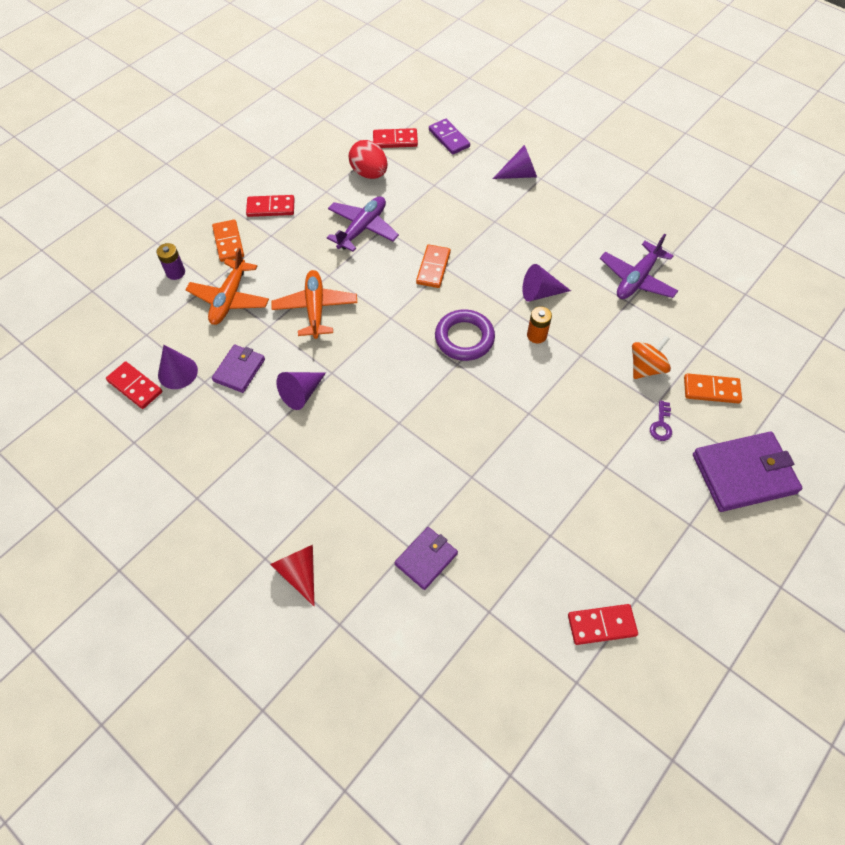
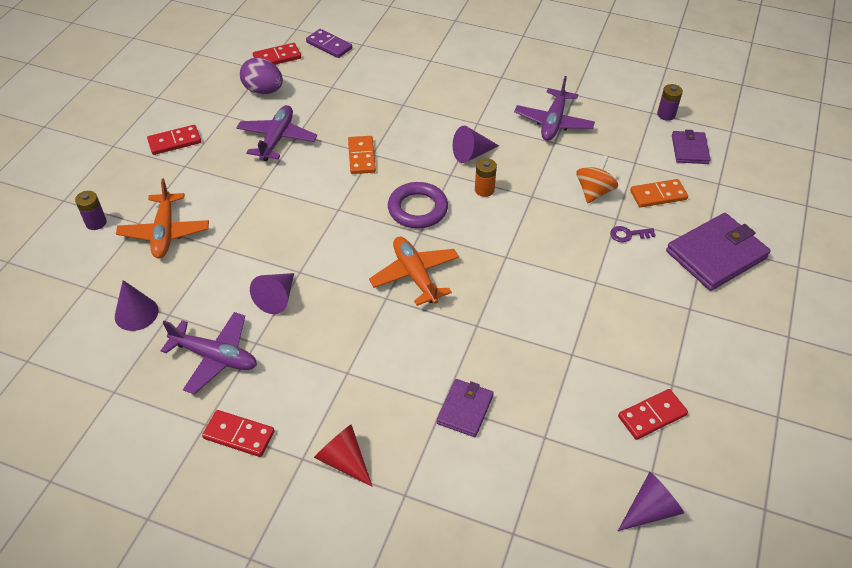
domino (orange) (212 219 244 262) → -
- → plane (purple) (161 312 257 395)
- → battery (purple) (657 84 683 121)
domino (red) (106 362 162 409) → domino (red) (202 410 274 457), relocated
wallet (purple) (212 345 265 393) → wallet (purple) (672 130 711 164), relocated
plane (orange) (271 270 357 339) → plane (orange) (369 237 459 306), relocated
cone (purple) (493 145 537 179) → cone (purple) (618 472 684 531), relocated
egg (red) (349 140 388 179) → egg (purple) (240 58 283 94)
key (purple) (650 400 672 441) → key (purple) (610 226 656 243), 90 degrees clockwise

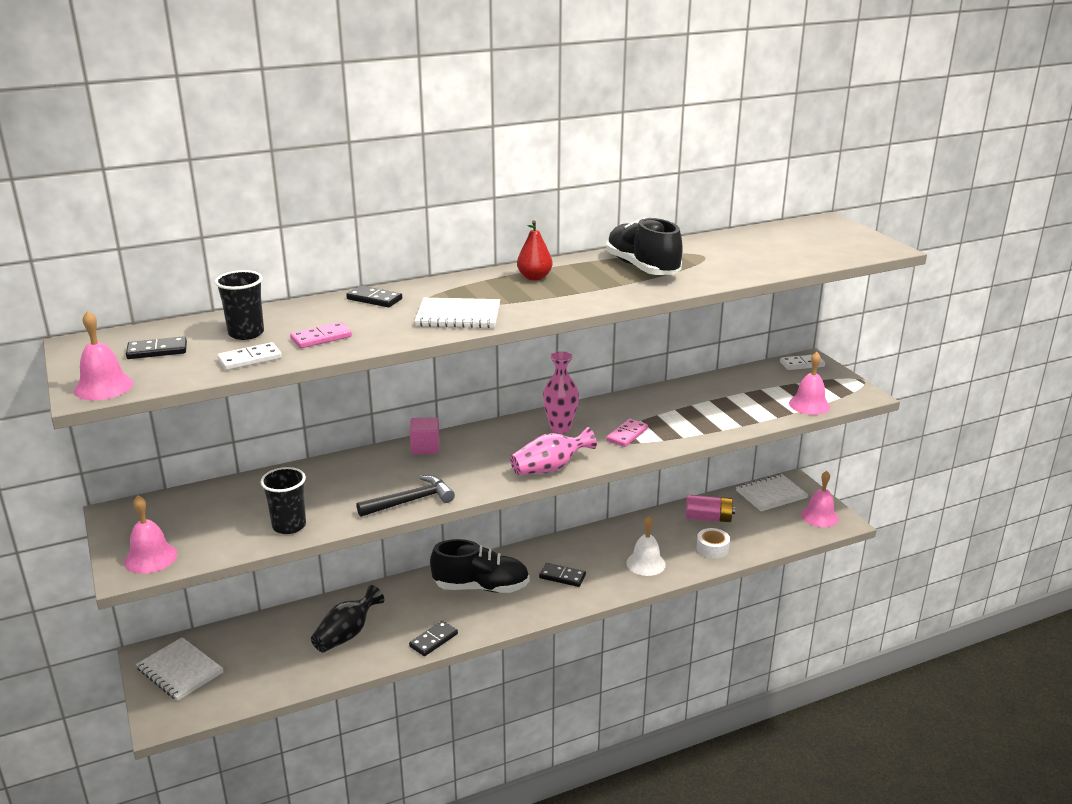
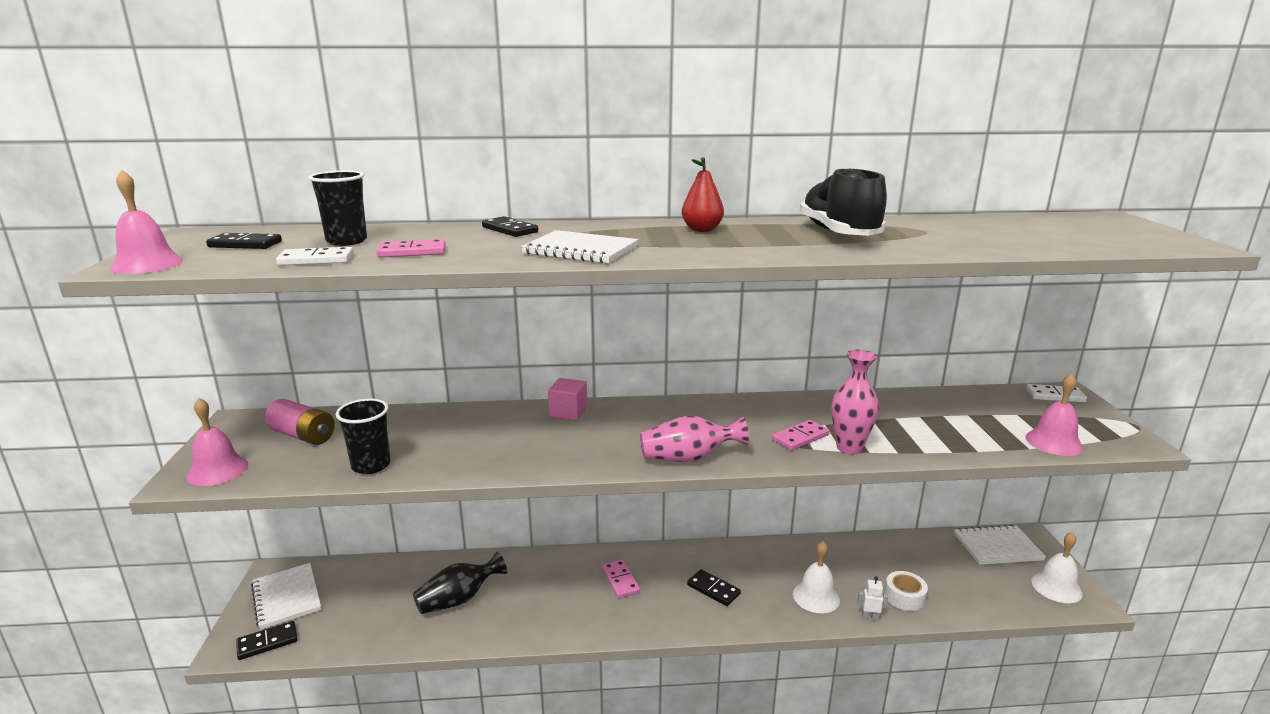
hammer (black) (356 475 455 517) → -
- → robot (white) (857 576 888 621)
domino (black) (409 620 458 656) → domino (black) (236 621 298 660), relocated
vase (pink) (543 351 579 434) → vase (pink) (831 350 879 454), relocated
battery (pink) (686 495 735 522) → battery (pink) (265 399 335 445), relocated
shoe (black) (430 539 530 593) → domino (pink) (602 559 640 598)
bell (pink) (801 471 839 527) → bell (white) (1031 532 1083 603)

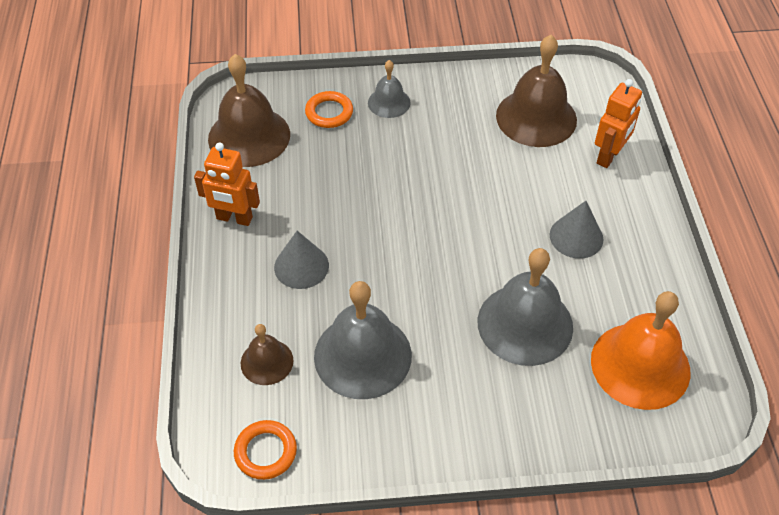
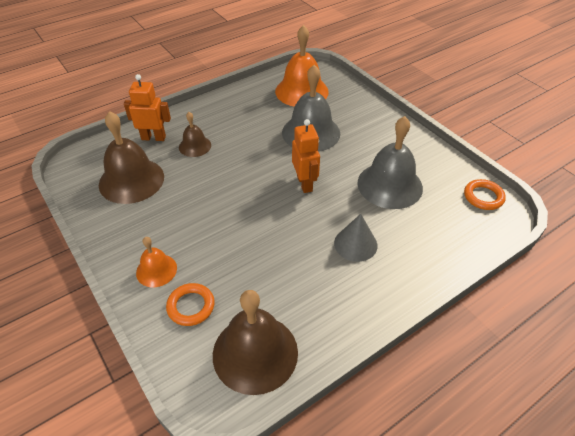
cone (grey) (550 201 603 259) → -
robot (orange) (194 143 260 226) → robot (orange) (292 119 320 193), relocated
bell (brown) (241 324 294 385) → bell (brown) (179 112 211 157), relocated
bell (grey) (368 60 411 118) → bell (orange) (136 237 177 287)

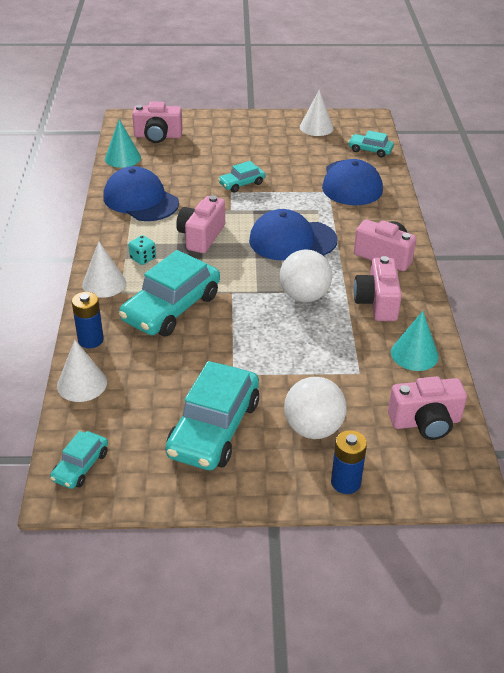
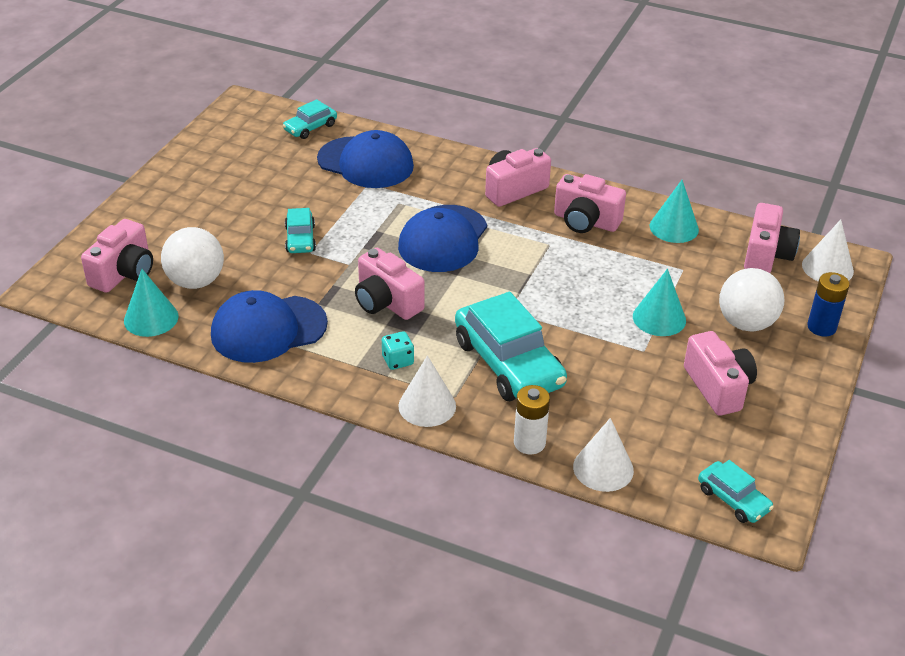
- → cone (turquoise) (633 269 686 336)
ball (white) (280 250 332 302) → ball (white) (161 227 224 289), relocated
cone (white) (300 90 334 136) → cone (white) (802 220 854 282), relocated
car (turquoise) (165 361 259 470) → camera (pink) (684 331 757 416)
battery (blue) (72 292 104 348) → battery (white) (514 385 550 454)

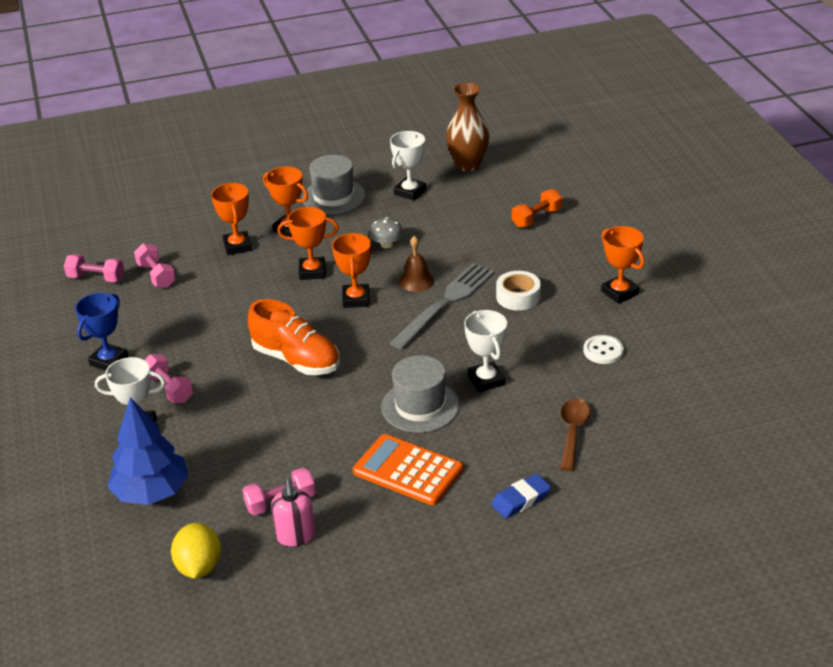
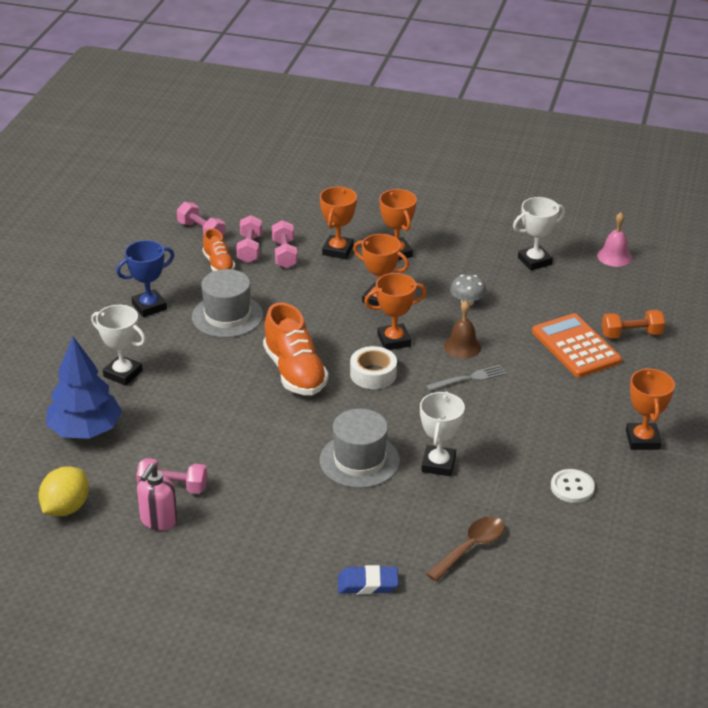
- → shoe (orange) (202 228 235 271)
dumbbell (pink) (145 354 193 403) → dumbbell (pink) (272 220 298 268), relocated
hat (grey) (302 155 365 214) → hat (grey) (192 269 263 338), relocated
calculator (orange) (353 434 463 505) → calculator (orange) (532 313 622 377), relocated
tape (white) (496 271 541 311) → tape (white) (350 346 397 389), relocated
vase (brown) (446 82 490 171) → bell (pink) (597 212 632 267)
trophy (orange) (332 233 371 308) → trophy (orange) (364 273 427 350), 45 degrees clockwise
fork (grey) (389 263 495 350) → fork (grey) (426 365 506 391), x0.51

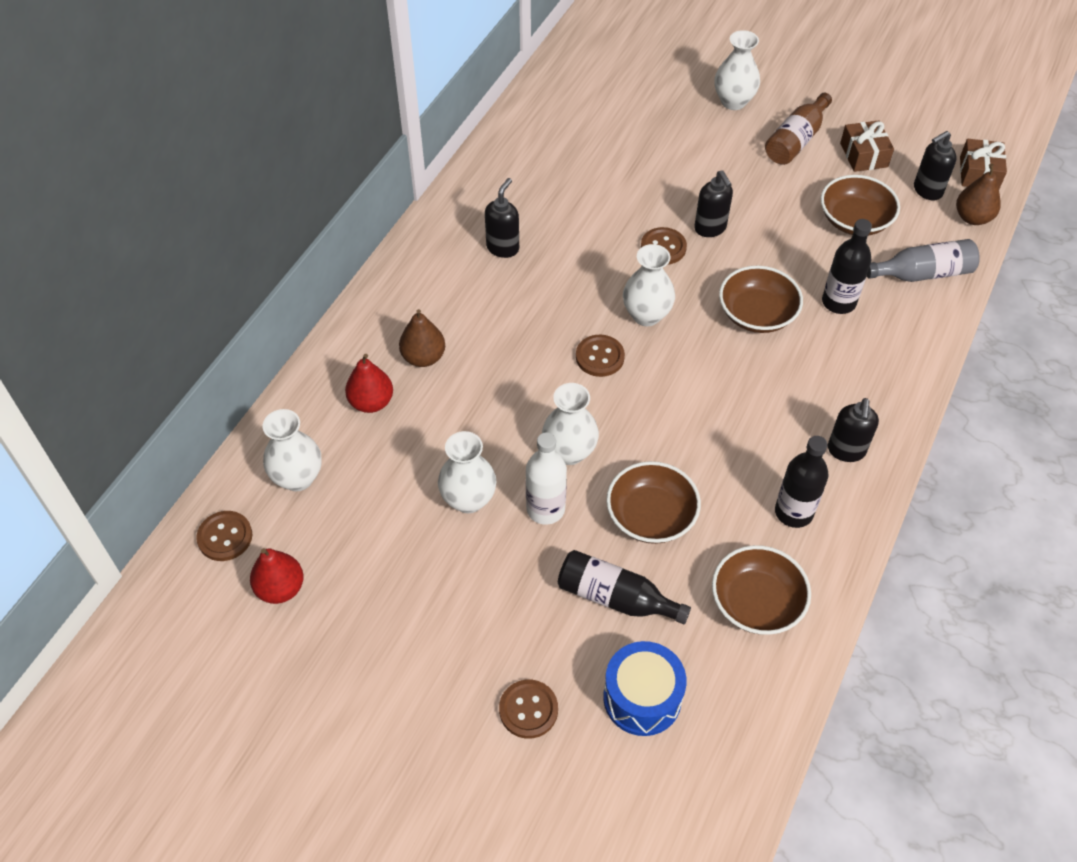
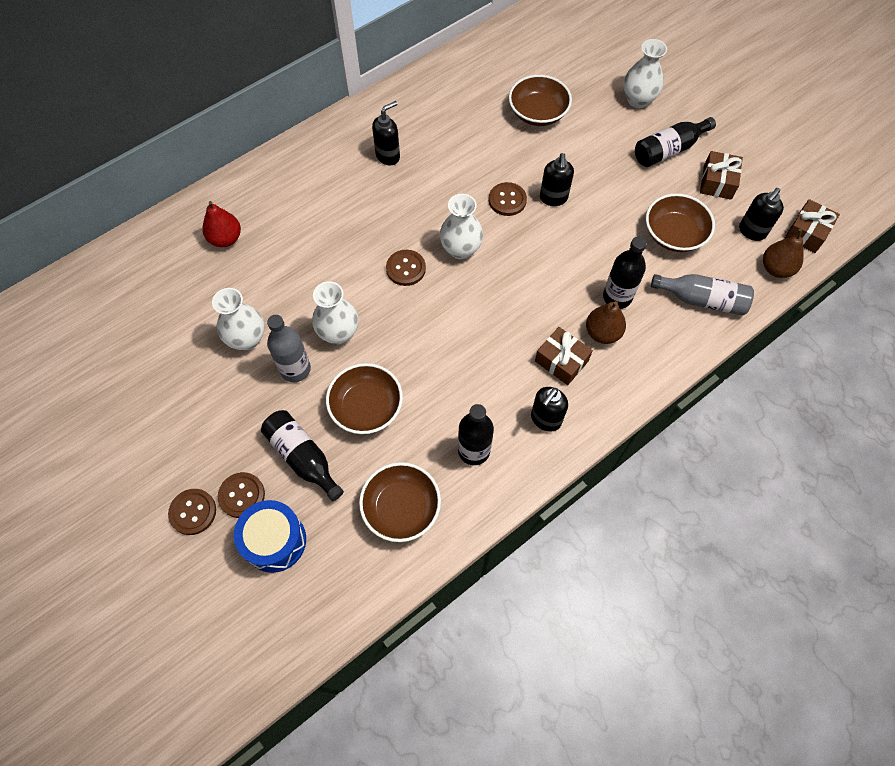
pear (red) (250 548 304 604) → -
vase (white) (263 409 322 491) → -
- → gift (brown) (535 327 593 385)
button (brown) (196 511 252 561) → button (brown) (218 472 265 518), relocated
pear (brown) (399 309 445 367) → pear (brown) (586 301 626 344), relocated
bowl (brown) (719 266 803 333) → bowl (brown) (509 75 572 126), relocated
bottle (white) (526 432 567 525) → bottle (grey) (267 315 311 382)
bottle (brown) (765 93 832 165) → bottle (black) (635 117 716 167)
soap dispenser (black) (914 131 957 201) → soap dispenser (black) (739 188 784 241), 45 degrees counterclockwise

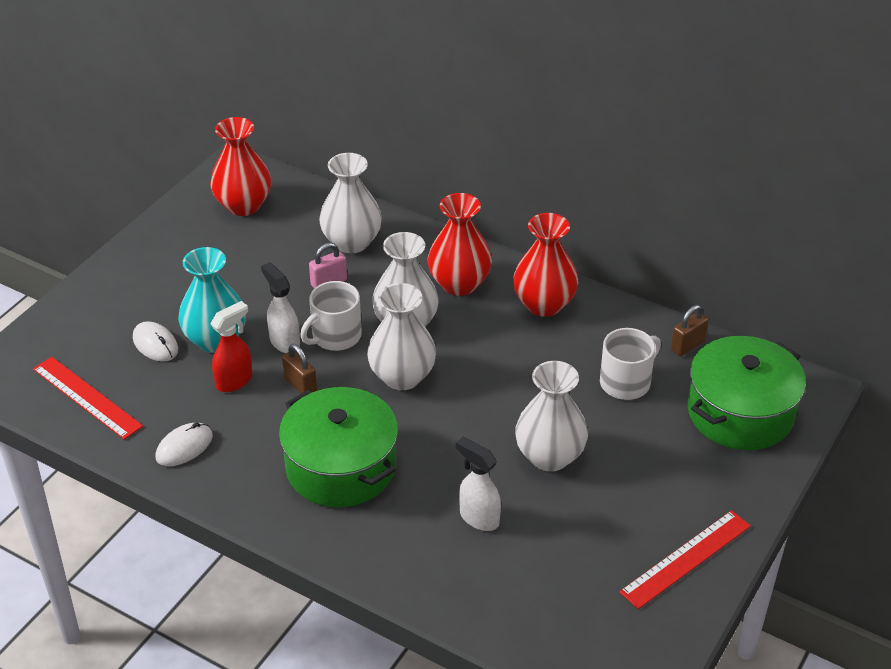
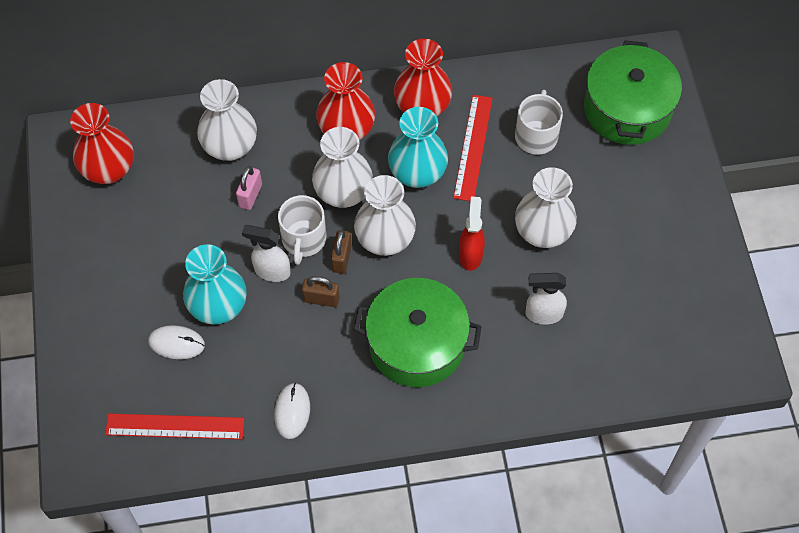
- → vase (turquoise) (388 107 448 188)
spray bottle (red) (210 301 252 392) → spray bottle (red) (459 196 485 271), relocated
ruler (red) (619 510 751 609) → ruler (red) (453 95 493 201), relocated
padlock (brown) (671 305 709 356) → padlock (brown) (331 230 351 274), relocated

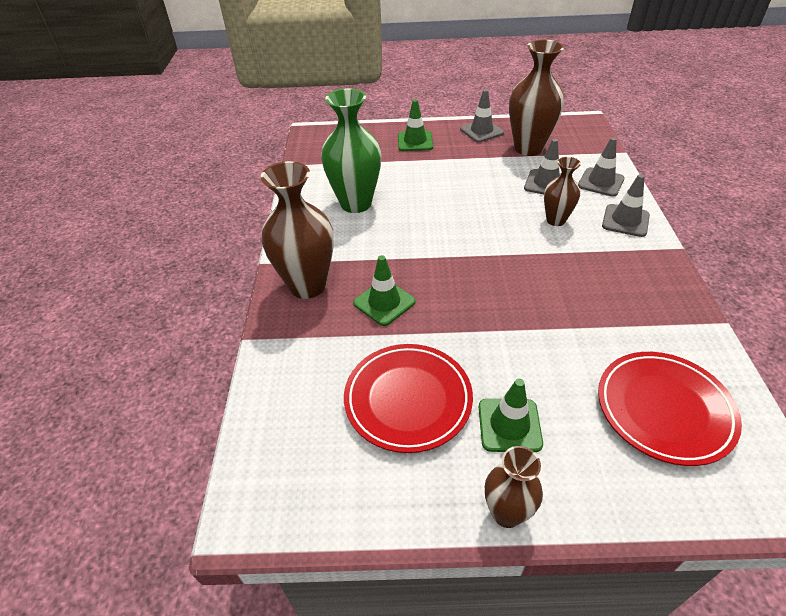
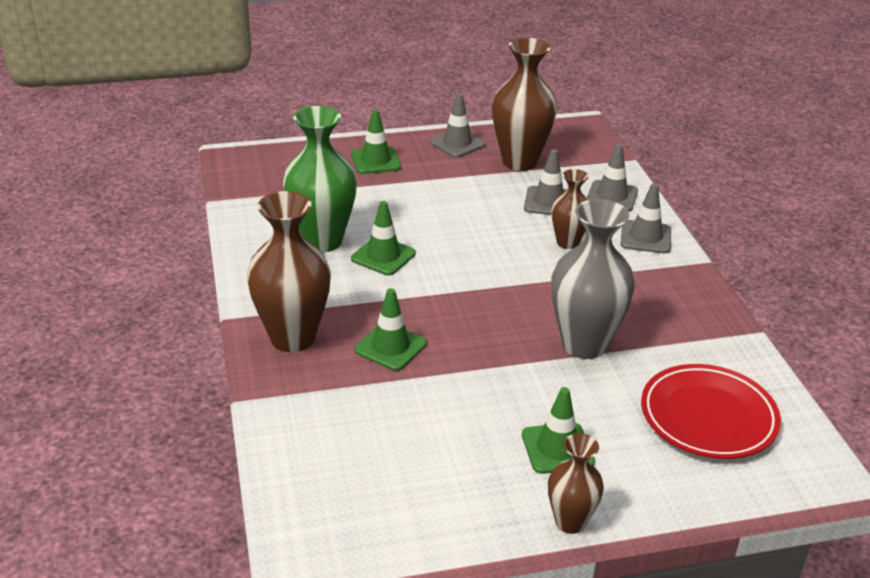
plate (red) (344 344 473 453) → -
- → traffic cone (green) (351 201 416 275)
- → vase (grey) (551 199 635 359)

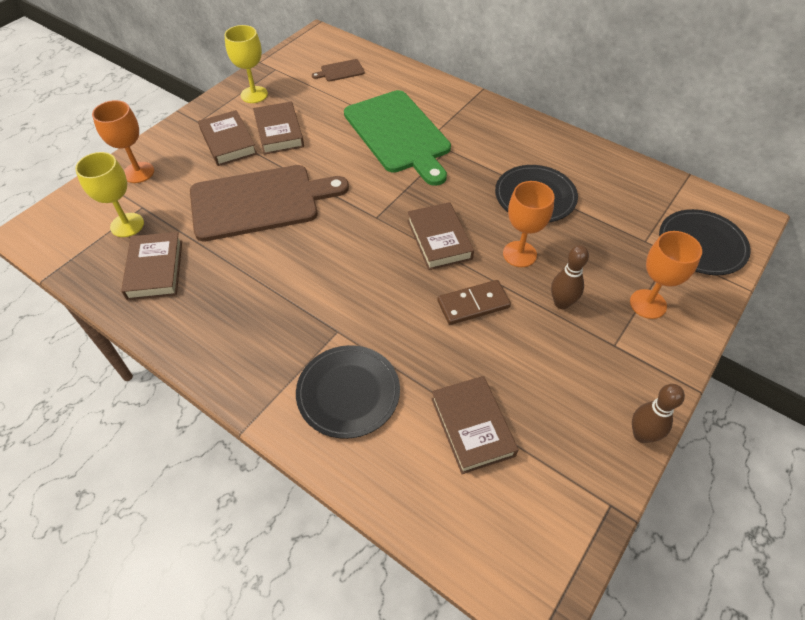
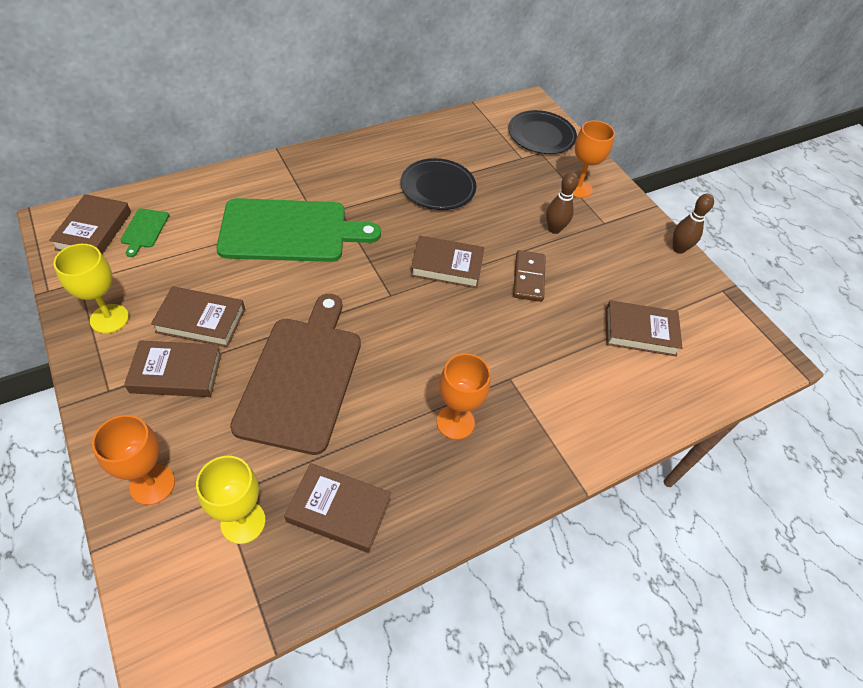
plate (black) (296 345 400 439) → -
- → book (brown) (49 194 131 254)
goblet (orange) (503 181 554 267) → goblet (orange) (437 353 491 440), relocated
cutting board (brown) (312 59 365 81) → cutting board (green) (121 209 169 257)

